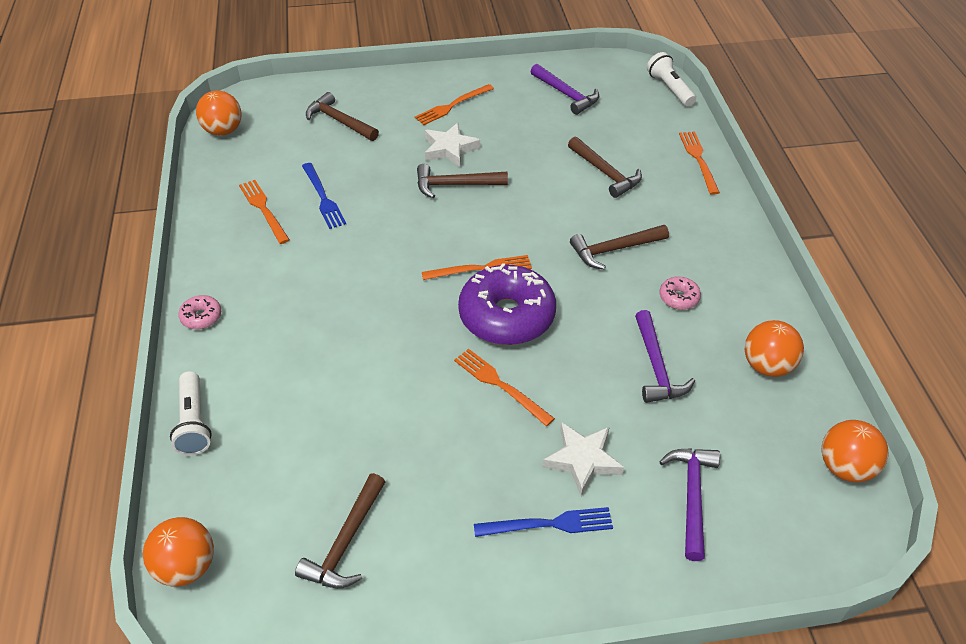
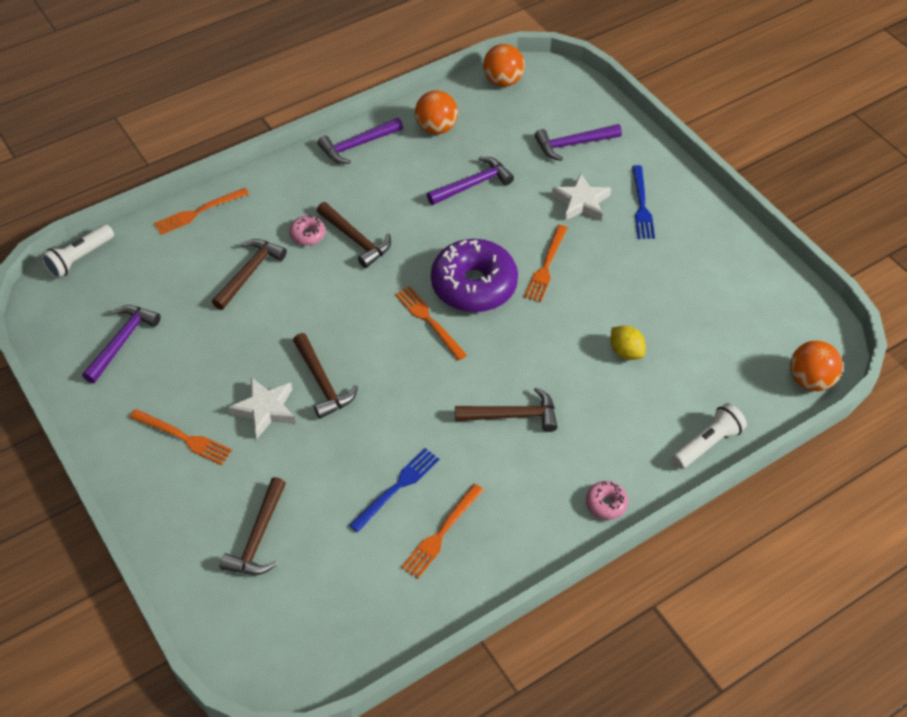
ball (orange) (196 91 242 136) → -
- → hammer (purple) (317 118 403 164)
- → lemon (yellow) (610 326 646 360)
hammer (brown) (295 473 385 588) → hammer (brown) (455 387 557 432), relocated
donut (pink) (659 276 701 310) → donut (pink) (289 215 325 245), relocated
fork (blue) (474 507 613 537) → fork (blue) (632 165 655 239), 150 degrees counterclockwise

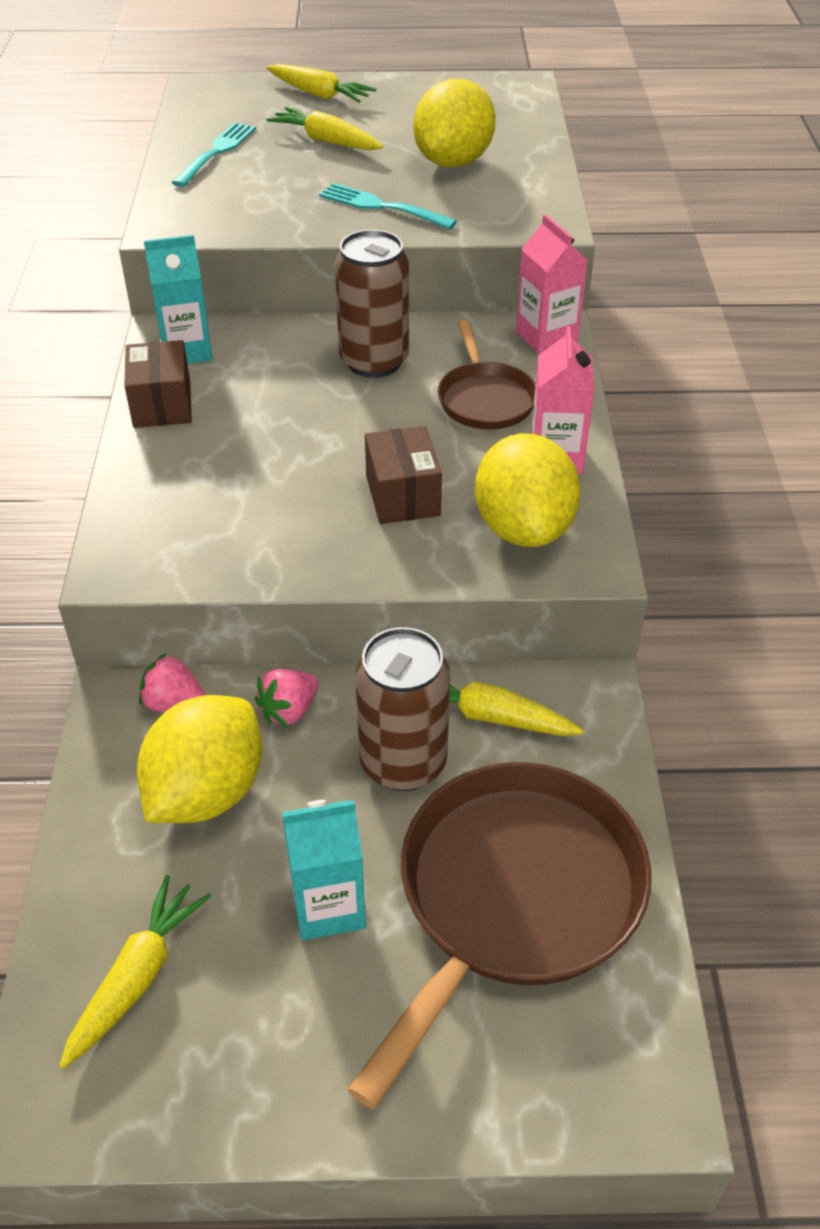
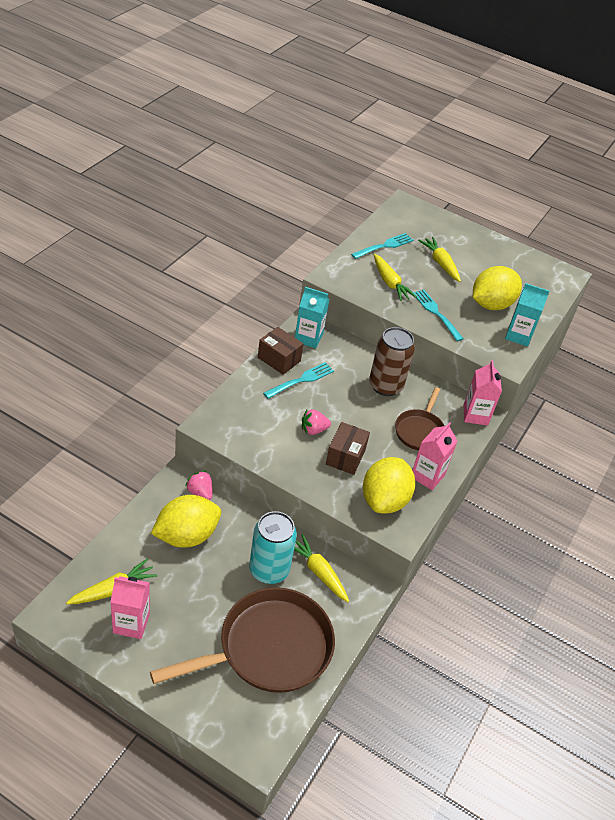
- → carton (pink) (110 576 150 639)
- → fork (turquoise) (263 362 334 399)
strawberry (pink) (255 669 318 727) → strawberry (pink) (302 409 331 435), relocated
carrot (yellow) (267 64 377 103) → carrot (yellow) (374 254 417 301), relocated
carton (turquoise) (282 800 366 941) → carton (turquoise) (505 283 550 347), relocated
can (brown) (355 627 450 791) → can (turquoise) (249 511 297 584)
box (brown) (124 340 192 428) → box (brown) (258 327 304 375), 75 degrees counterclockwise

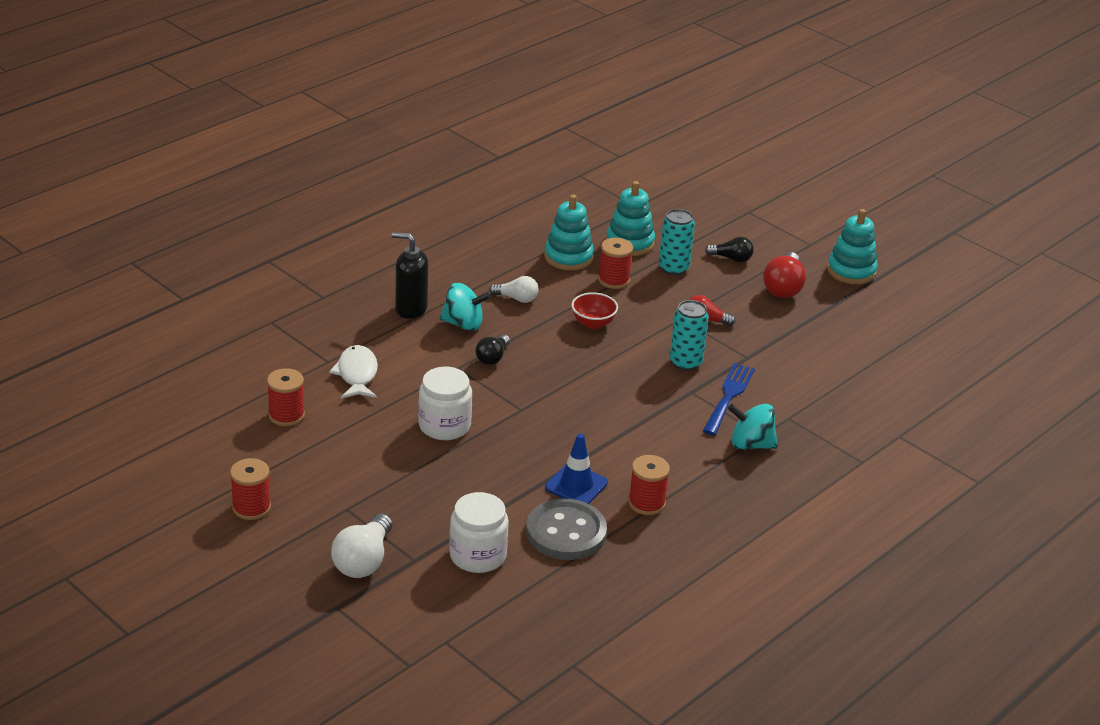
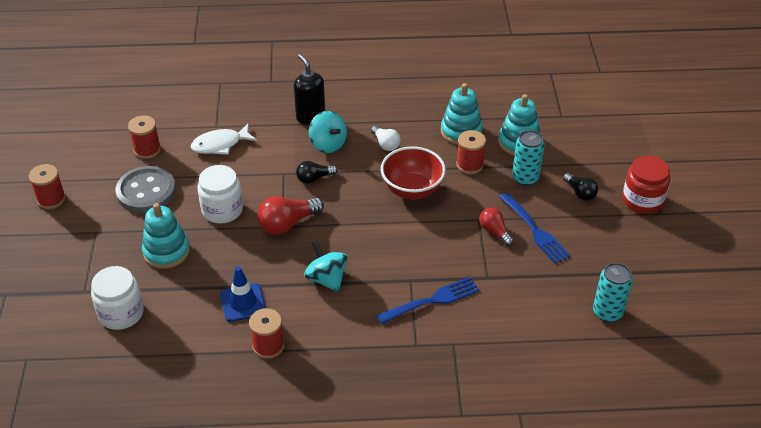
light bulb (white) (331 513 392 578) → -
- → fork (blue) (500 193 571 264)
- → jar (red) (623 156 670 214)
button (grey) (526 499 607 560) → button (grey) (116 166 176 213), relocated
can (turquoise) (670 300 709 371) → can (turquoise) (593 263 633 322), relocated
spinning top (turquoise) (728 404 778 450) → spinning top (turquoise) (304 240 347 292), relocated
light bulb (red) (763 252 806 298) → light bulb (red) (257 196 324 235), relocated
stacking toy (turquoise) (827 209 878 284) → stacking toy (turquoise) (142 203 190 269), relocated
fish (white) (329 345 378 399) → fish (white) (191 123 257 155), 150 degrees counterclockwise
bowl (red) (571 292 618 329) → bowl (red) (381 147 446 199), x1.62

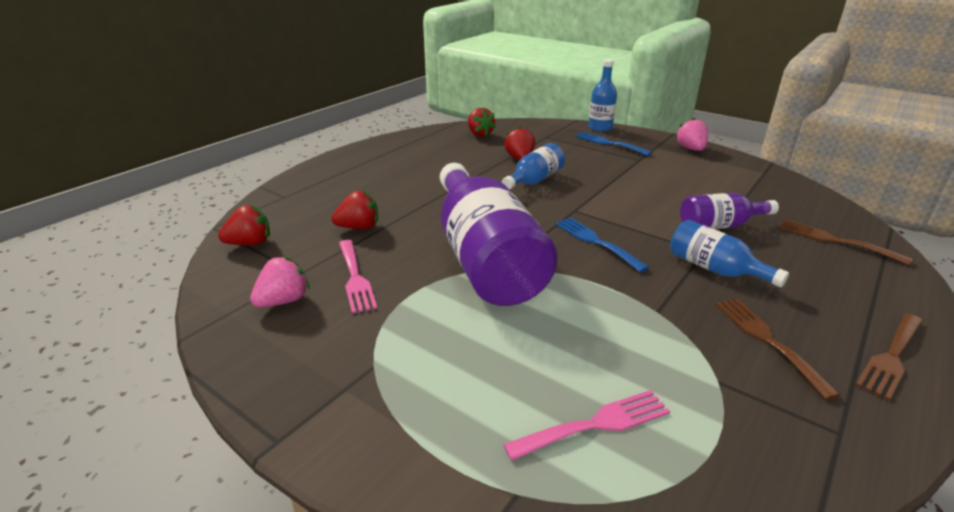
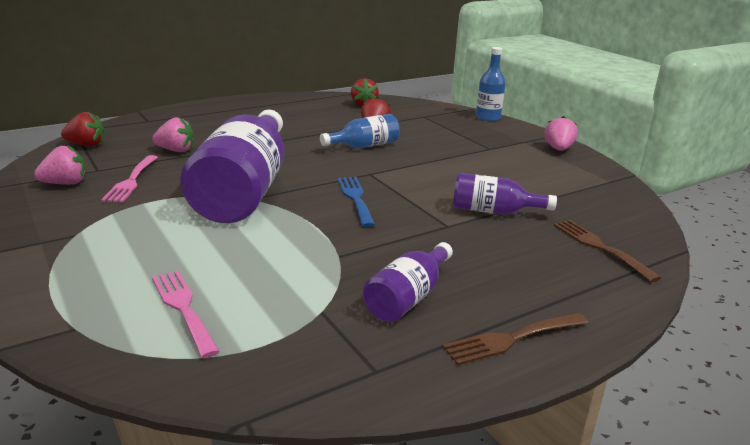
fork (blue) (575 132 652 156) → -
bottle (blue) (670 220 789 287) → -
fork (brown) (716 299 840 400) → bottle (purple) (363 242 453 322)
strawberry (red) (331 191 378 229) → strawberry (pink) (152 117 194 152)
fork (pink) (503 390 670 461) → fork (pink) (152 271 220 358), 120 degrees counterclockwise

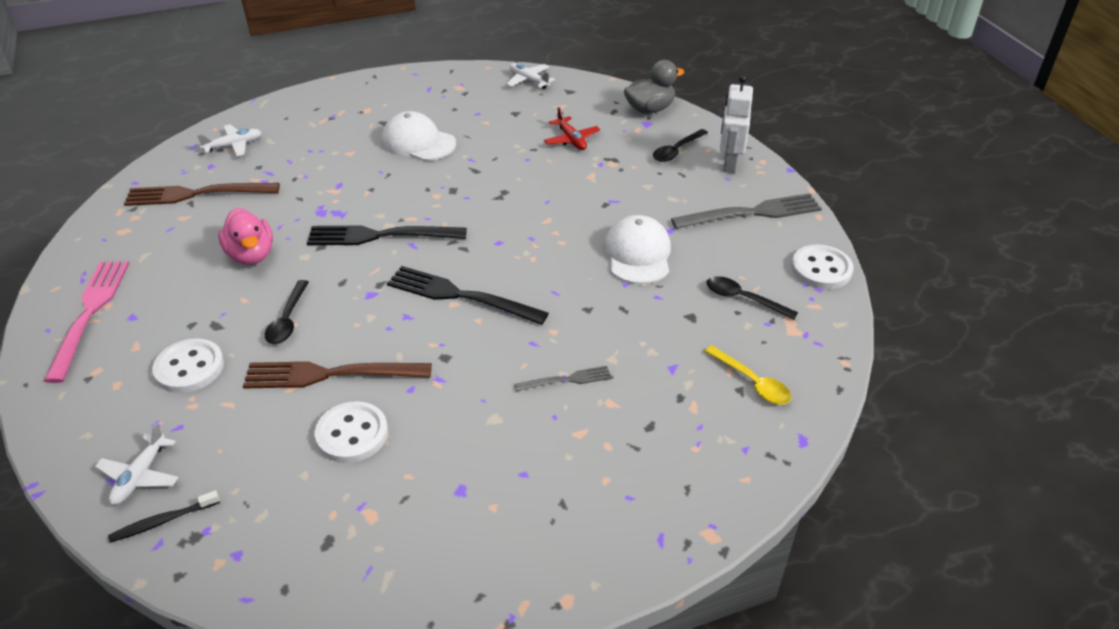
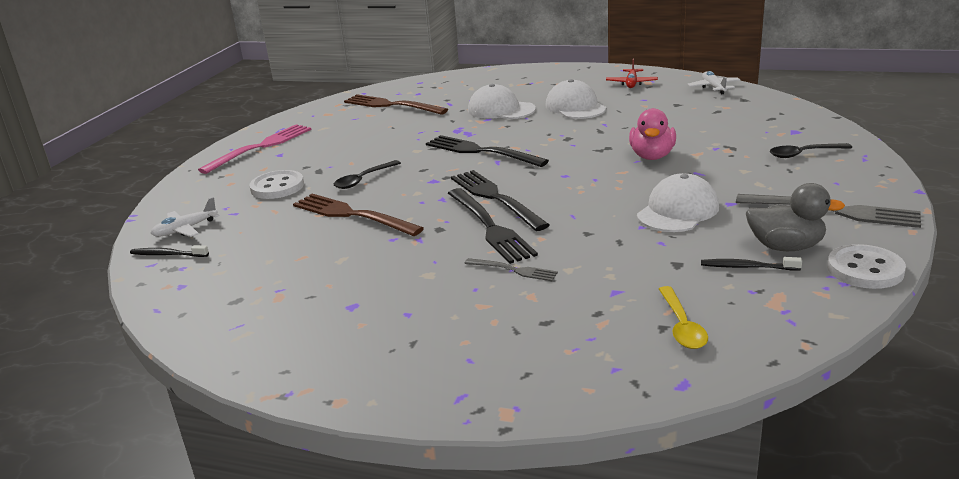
plane (white) (197 124 262 156) → -
button (white) (314 401 388 463) → -
robot (white) (720 75 753 173) → -
- → fork (black) (448 188 538 264)
- → cap (white) (468 84 536 119)
duck (pink) (218 208 273 265) → duck (pink) (629 108 676 160), relocated
plane (red) (544 107 600 150) → plane (red) (606 59 658 88), relocated
duck (grey) (624 60 684 114) → duck (grey) (746 183 845 251), relocated
spoon (black) (706 276 798 320) → toothbrush (black) (701 257 802 270)

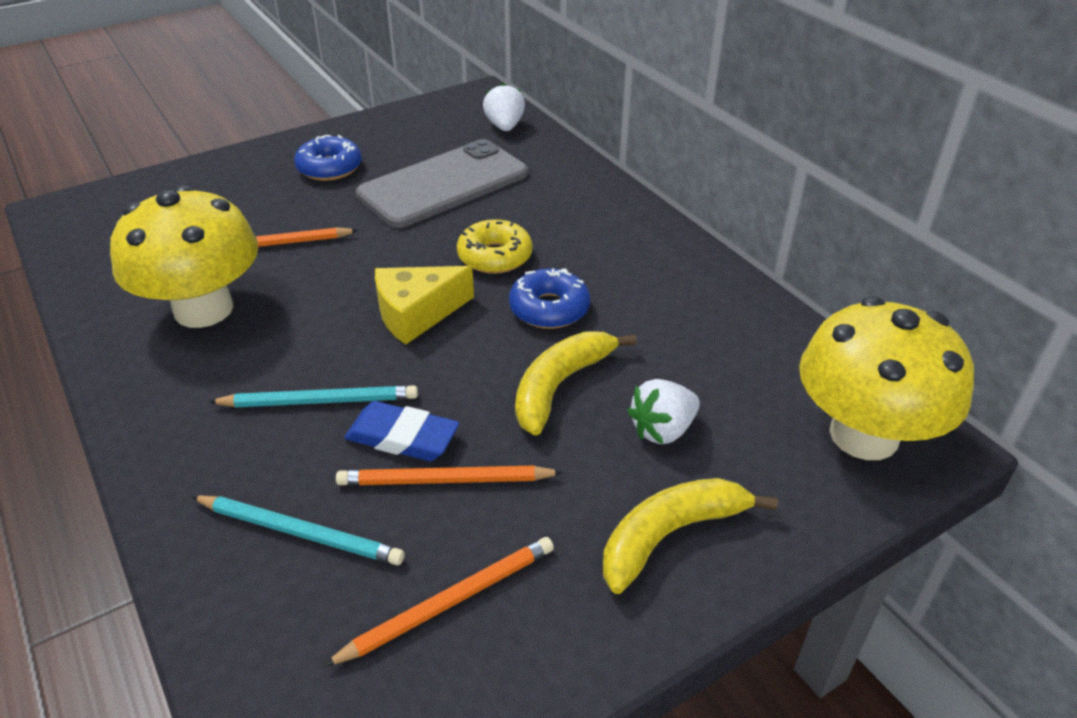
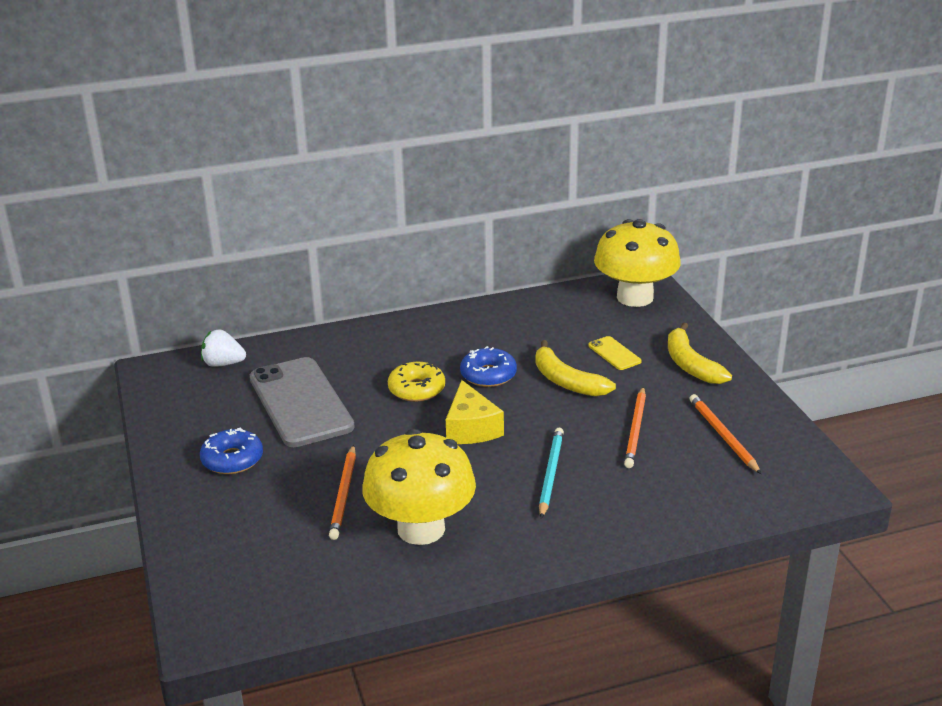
pencil (turquoise) (191 495 405 565) → -
eraser (blue) (344 401 459 461) → -
strawberry (white) (627 379 700 444) → phone (yellow) (588 336 642 370)

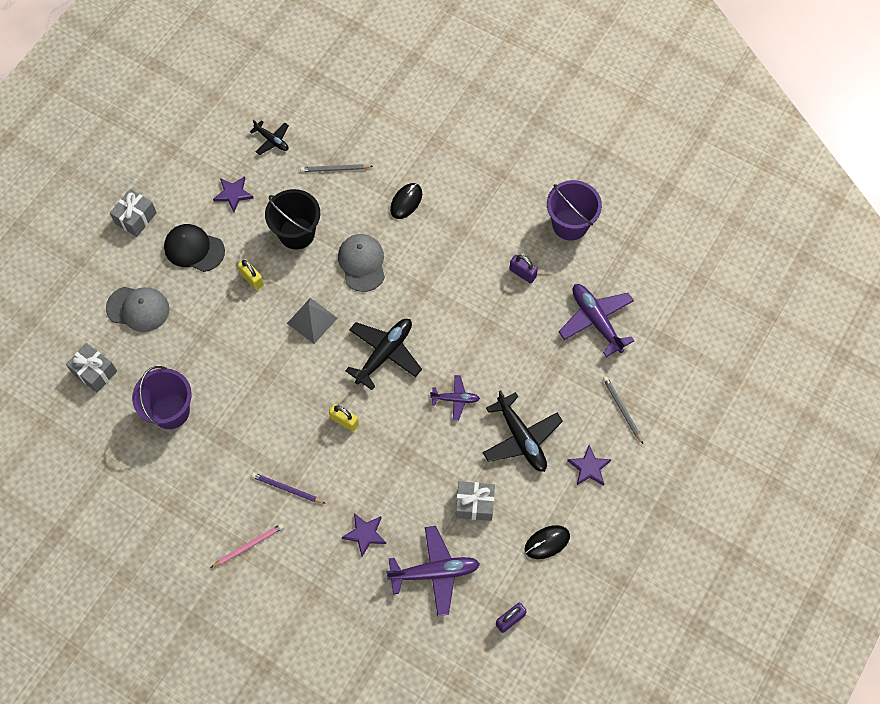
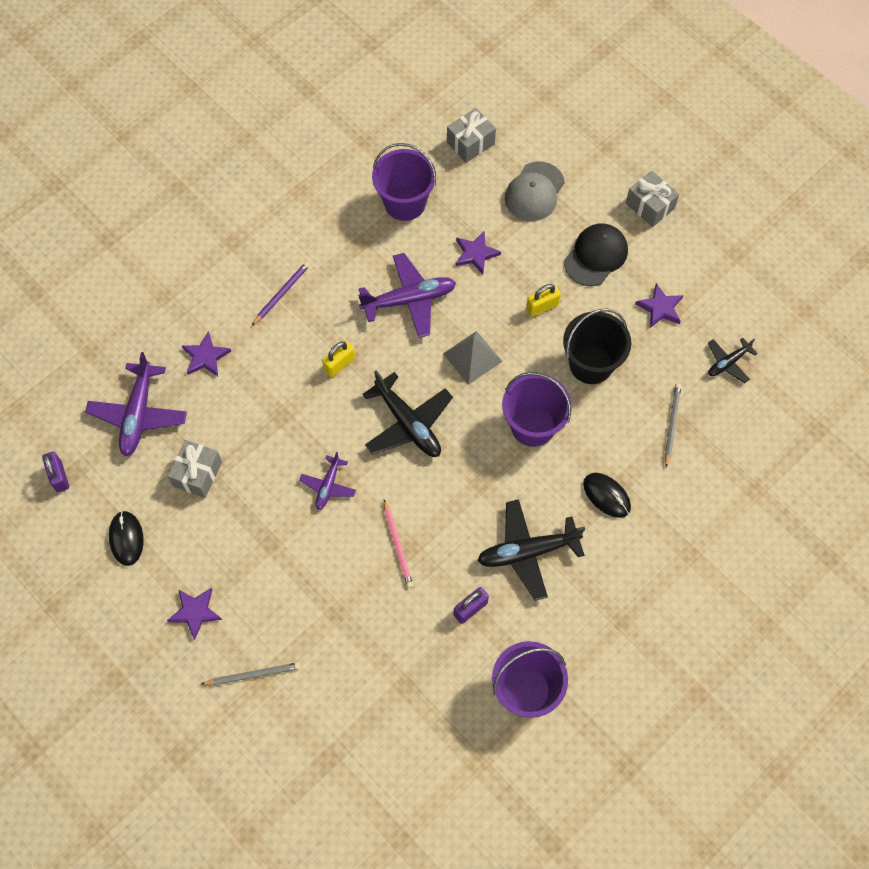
- → star (purple) (455 231 501 274)
pencil (pink) (210 523 284 568) → pencil (pink) (384 499 413 588), relocated
plane (black) (483 390 563 472) → plane (black) (477 499 585 601), relocated
plane (purple) (559 284 634 357) → plane (purple) (358 253 456 338), relocated
cap (grey) (338 234 385 292) → bucket (purple) (502 372 572 447)

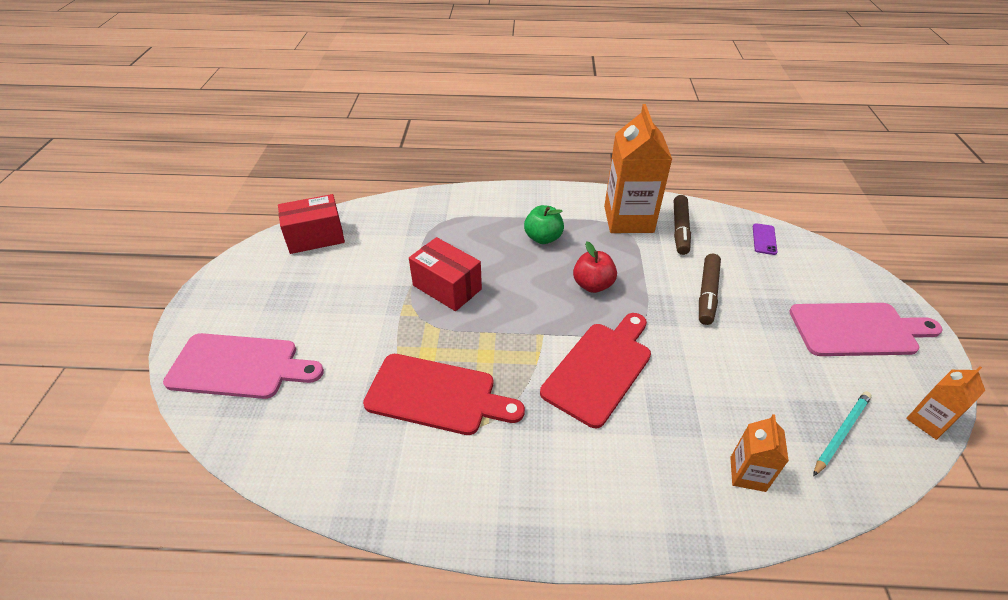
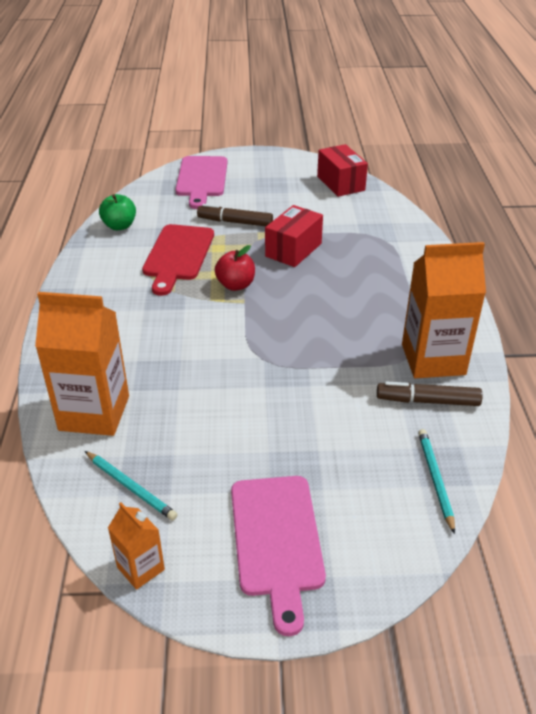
cutting board (red) (540 313 651 428) → -
apple (green) (524 205 564 244) → apple (green) (99 194 136 230), relocated
apple (red) (573 241 617 293) → apple (red) (215 245 255 291), relocated
marker (brown) (699 254 721 325) → marker (brown) (197 204 273 226), relocated
phone (purple) (753 223 777 255) → pencil (turquoise) (418 429 455 534)
carton (orange) (730 414 789 492) → carton (orange) (35 292 129 436), x2.01

